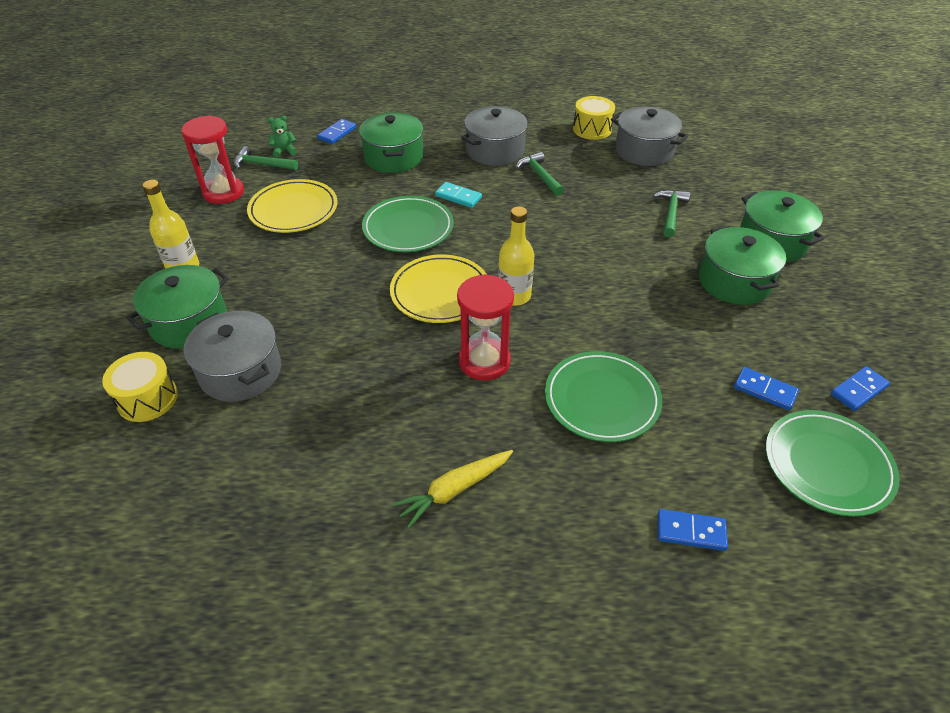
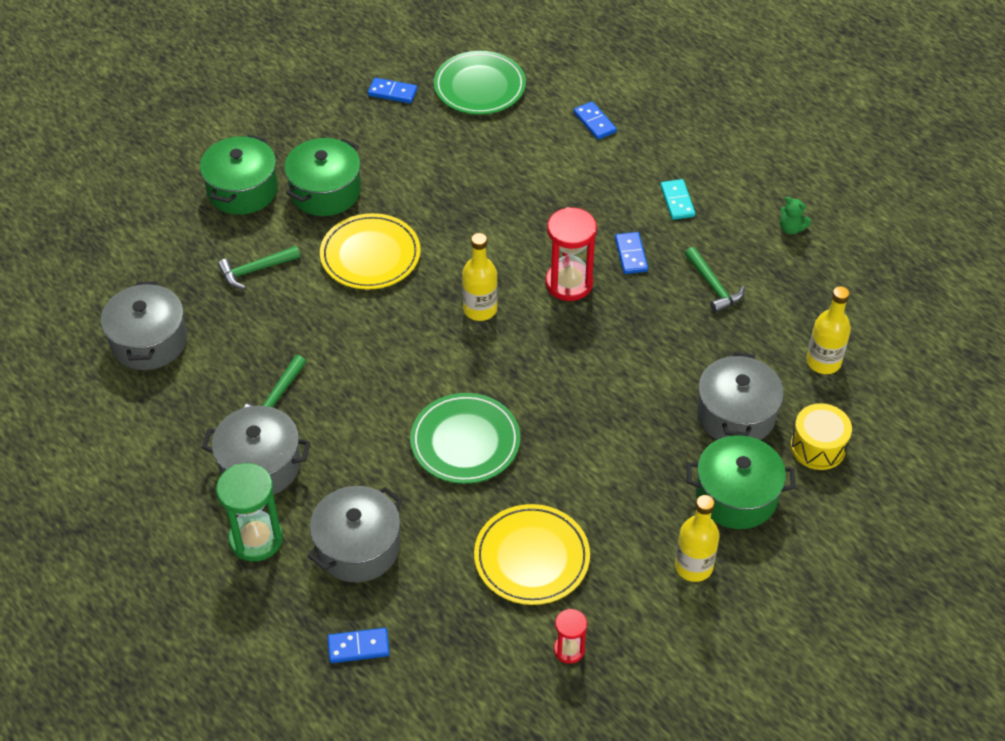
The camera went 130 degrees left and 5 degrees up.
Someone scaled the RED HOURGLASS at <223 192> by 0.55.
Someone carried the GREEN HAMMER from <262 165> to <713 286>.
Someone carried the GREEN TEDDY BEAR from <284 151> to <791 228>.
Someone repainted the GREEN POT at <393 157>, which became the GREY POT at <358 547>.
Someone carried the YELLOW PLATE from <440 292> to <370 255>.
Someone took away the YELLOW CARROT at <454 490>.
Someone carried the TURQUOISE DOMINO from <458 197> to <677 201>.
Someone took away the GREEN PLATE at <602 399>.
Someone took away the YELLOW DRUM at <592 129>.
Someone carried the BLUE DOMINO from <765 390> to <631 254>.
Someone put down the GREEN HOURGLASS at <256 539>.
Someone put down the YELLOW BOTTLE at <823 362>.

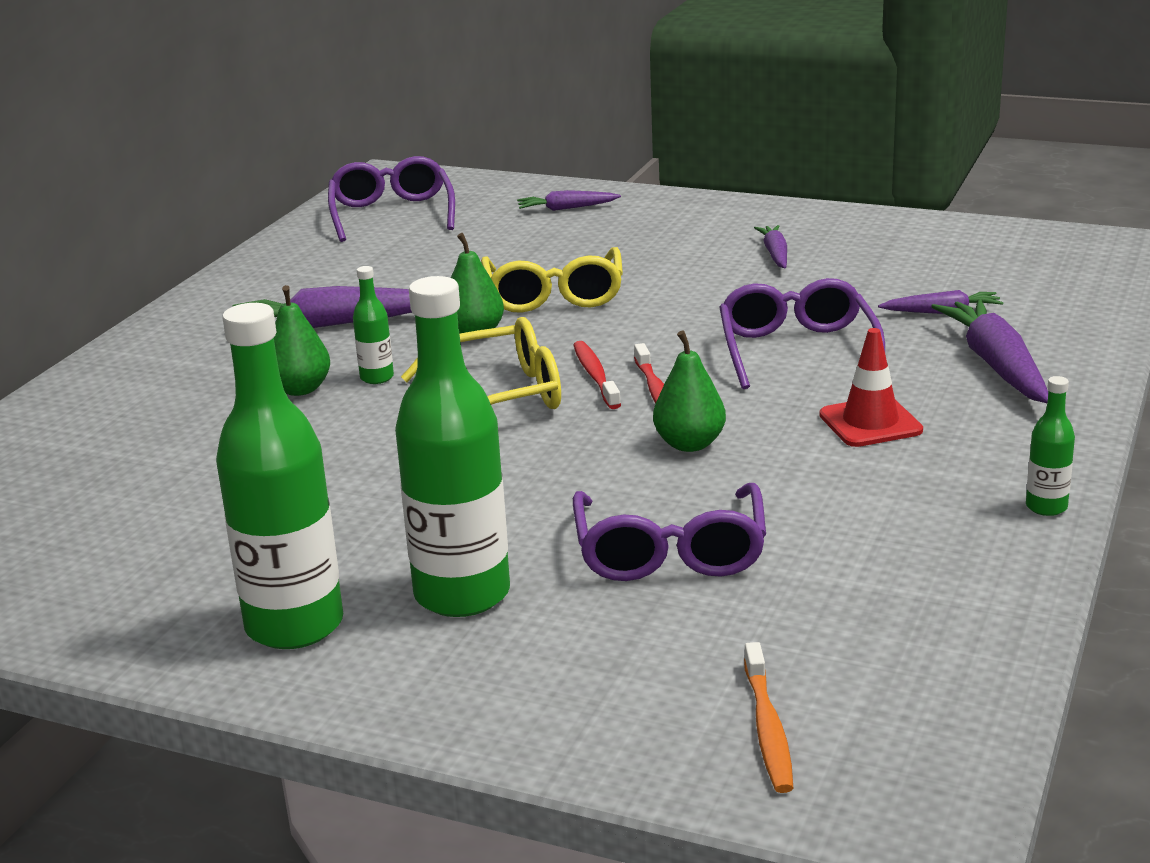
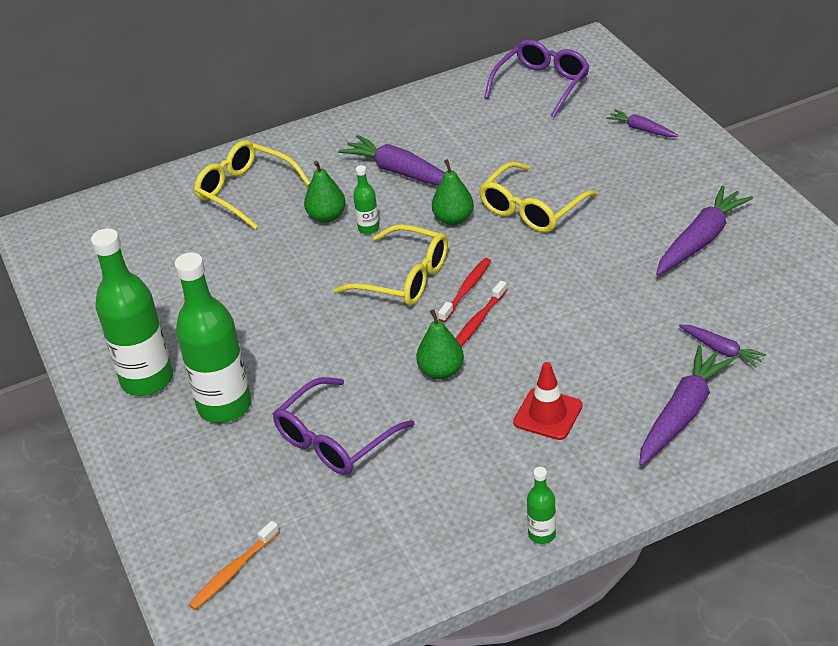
The camera went 45 degrees right and 15 degrees up.
Someone took away the PURPLE GLASSES at <797 350>.
Someone scaled the PURPLE CARROT at <775 254> by 1.82.
Someone put down the YELLOW GLASSES at <245 191>.

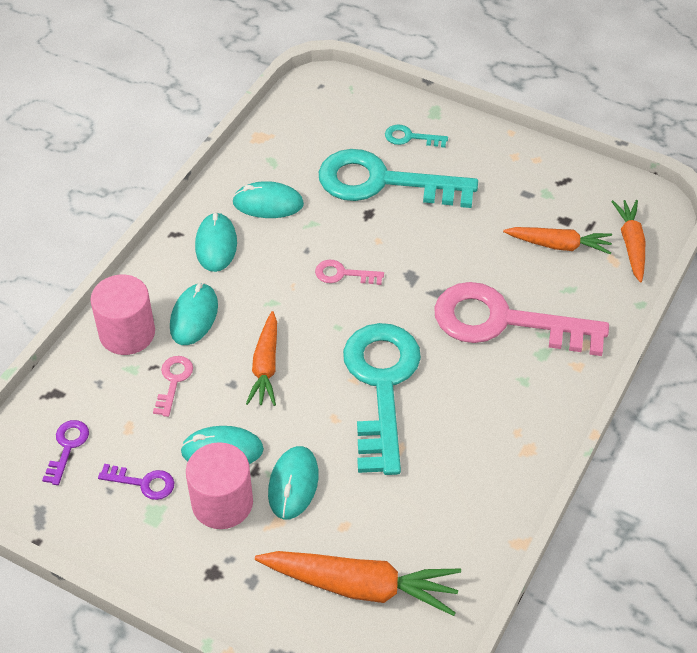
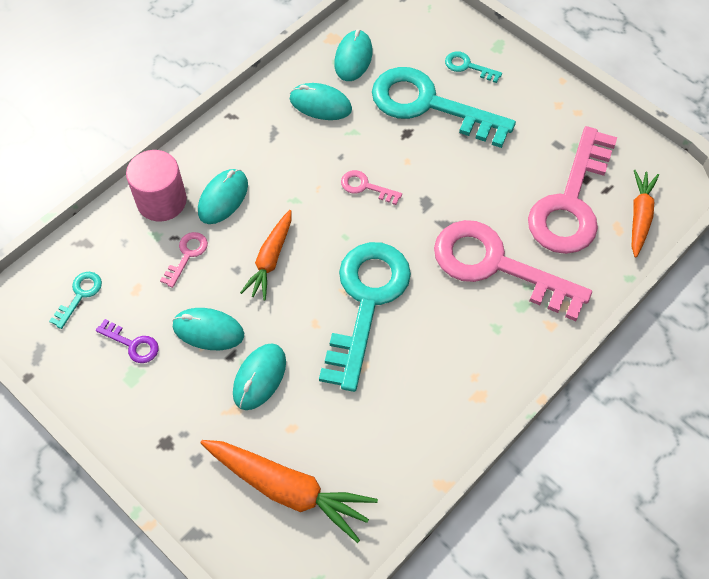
The camera went 15 degrees right and 10 degrees up.
Someone repainted the PURPLE KEY at <67 447>, which became the TURQUOISE KEY at <79 295>.
Someone took away the PINK CYLINDER at <222 503>.
Someone carried the TURQUOISE MOUSE from <216 245> to <353 58>.
Someone swapped the ORANGE CARROT at <558 245> for the PINK KEY at <571 202>.

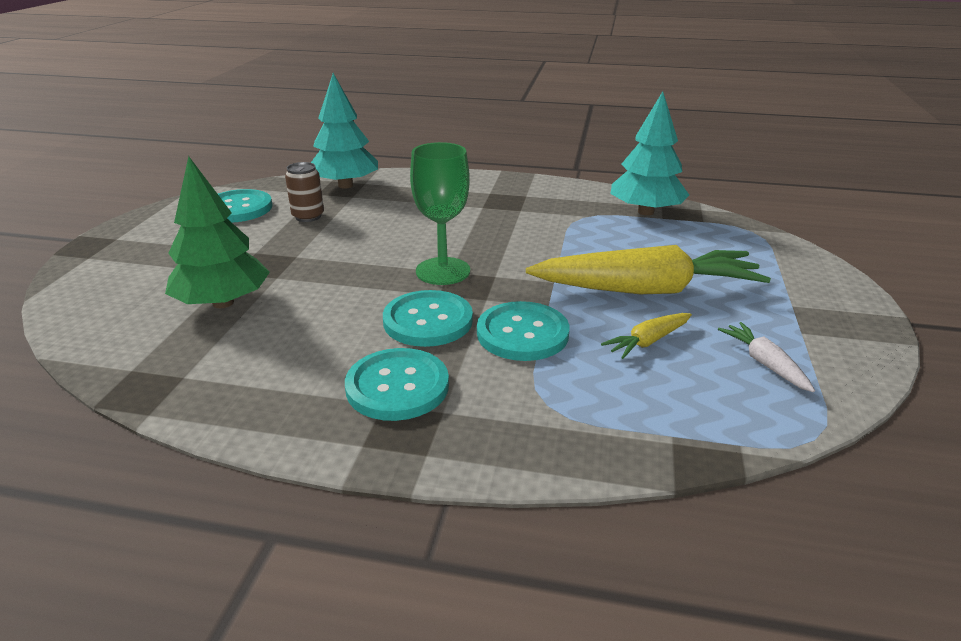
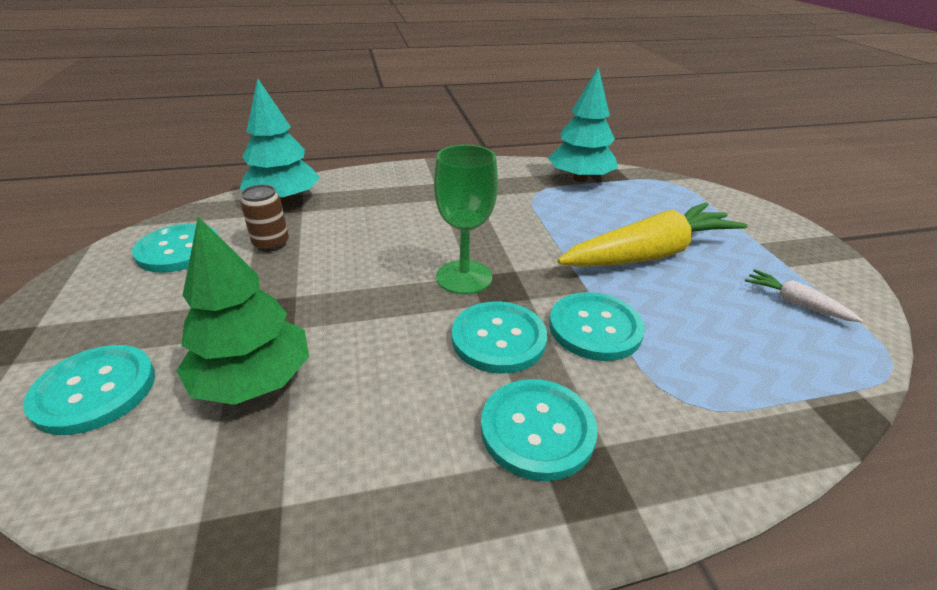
The camera went 25 degrees left and 5 degrees up.
Someone took away the YELLOW CARROT at <648 341>.
Someone put down the TURQUOISE BUTTON at <95 390>.

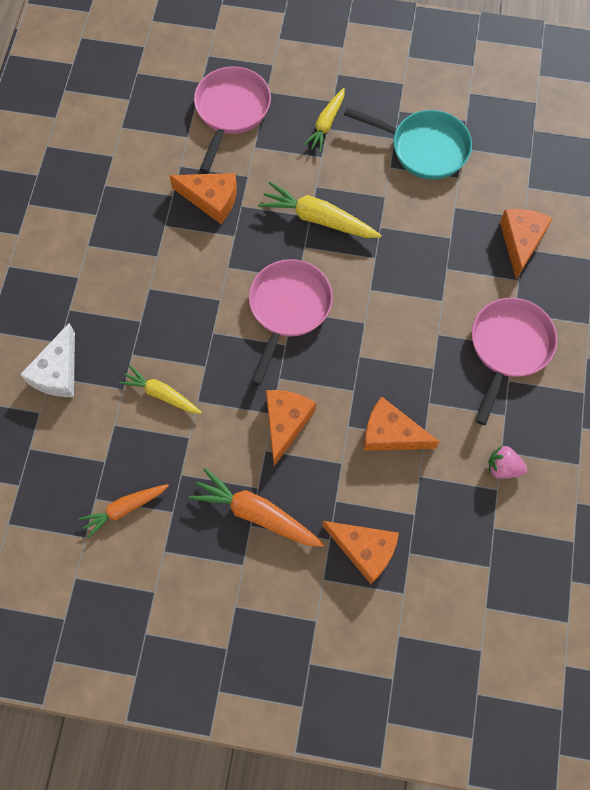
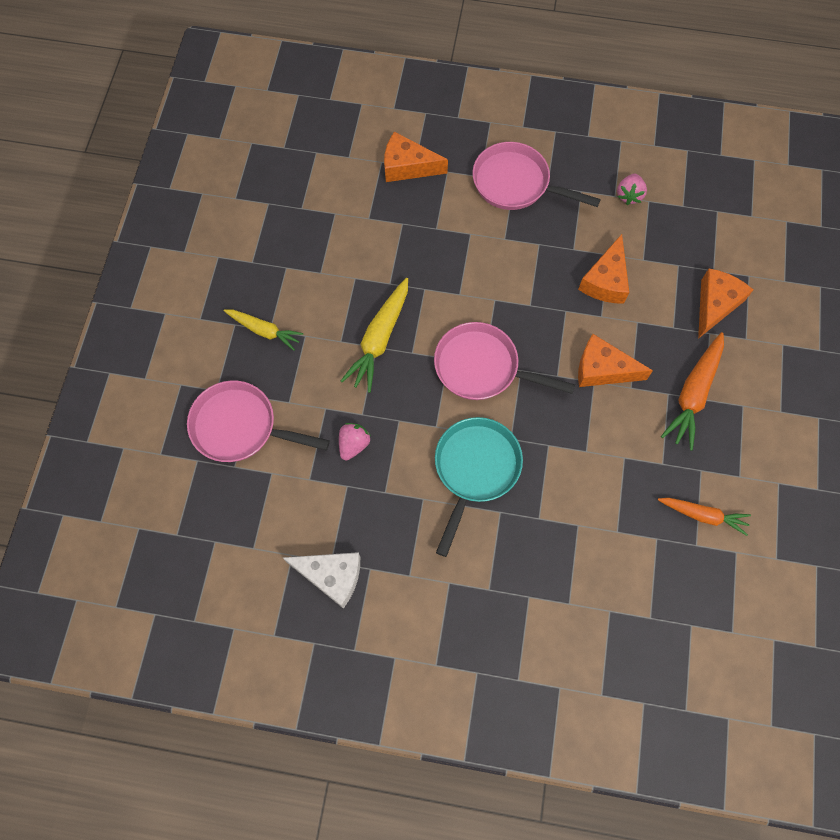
The camera went 90 degrees left and 0 degrees up.
Someone carried the WHITE CHEESE from <57 372> to <331 576>.
Someone rotated the ORANGE CARROT at <124 509> by 45 degrees counterclockwise.
Someone took away the YELLOW CARROT at <161 394>.
Someone swapped the ORANGE CHEESE at <211 199> for the PINK STRAWBERRY at <354 444>.
Someone carried the TURQUOISE PAN from <424 148> to <475 469>.

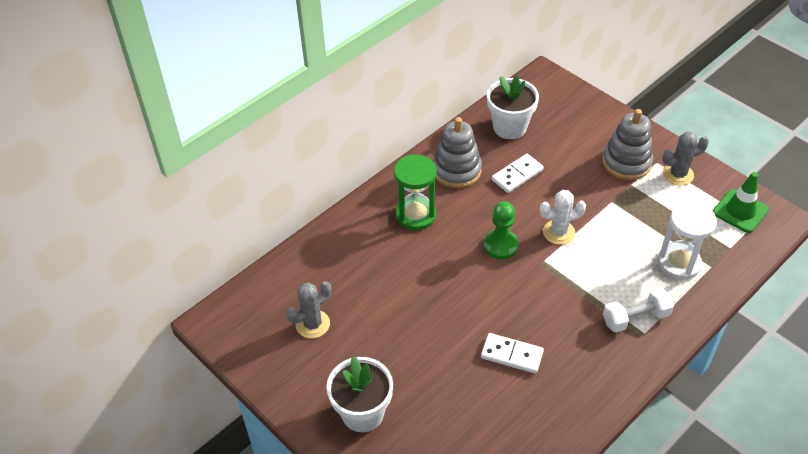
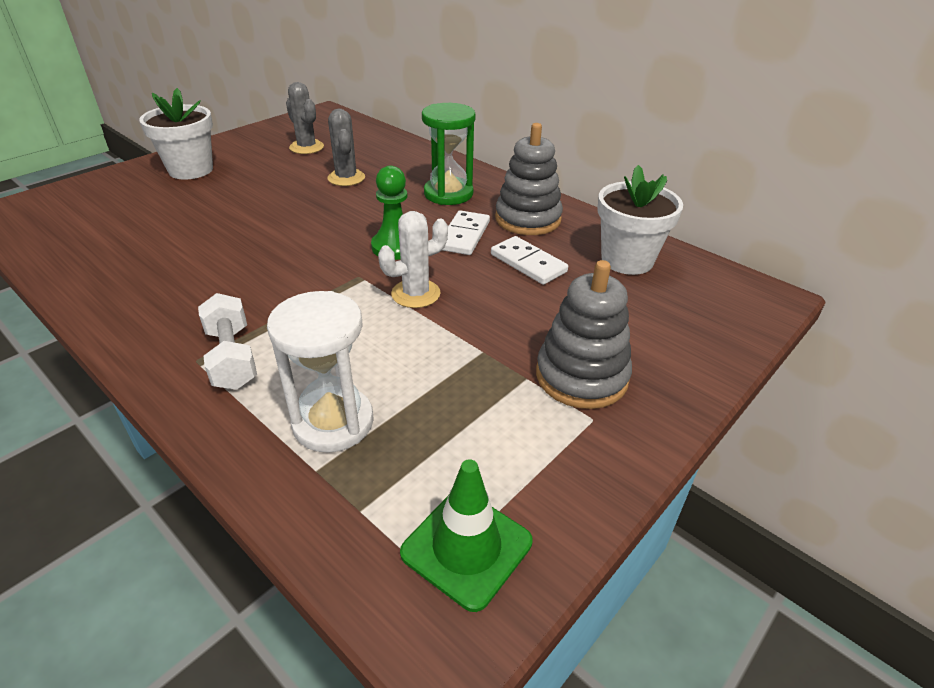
The camera went 85 degrees right and 10 degrees down.
Someone carried the WHITE DOMINO from <512 354> to <464 236>.
Someone rotated the WHITE CACTUS at <558 232> by 75 degrees clockwise.
Someone carried the GREY CACTUS from <678 174> to <346 178>.

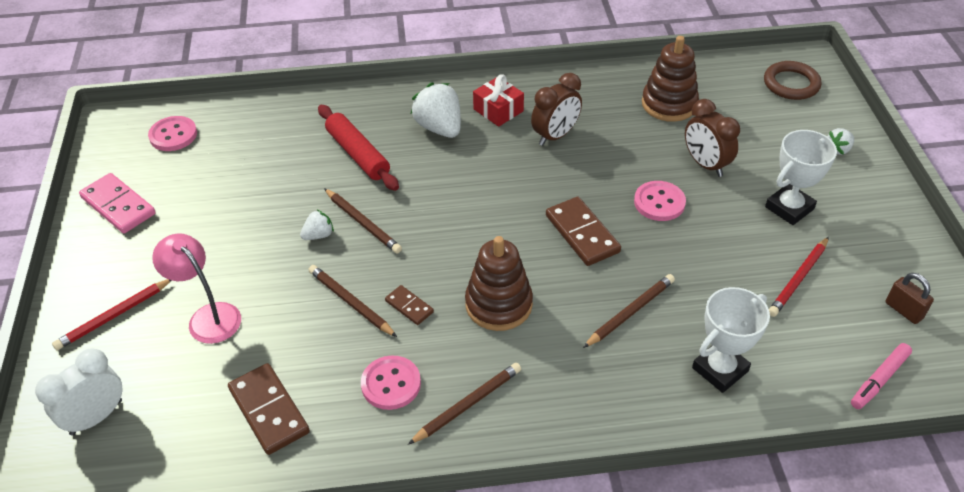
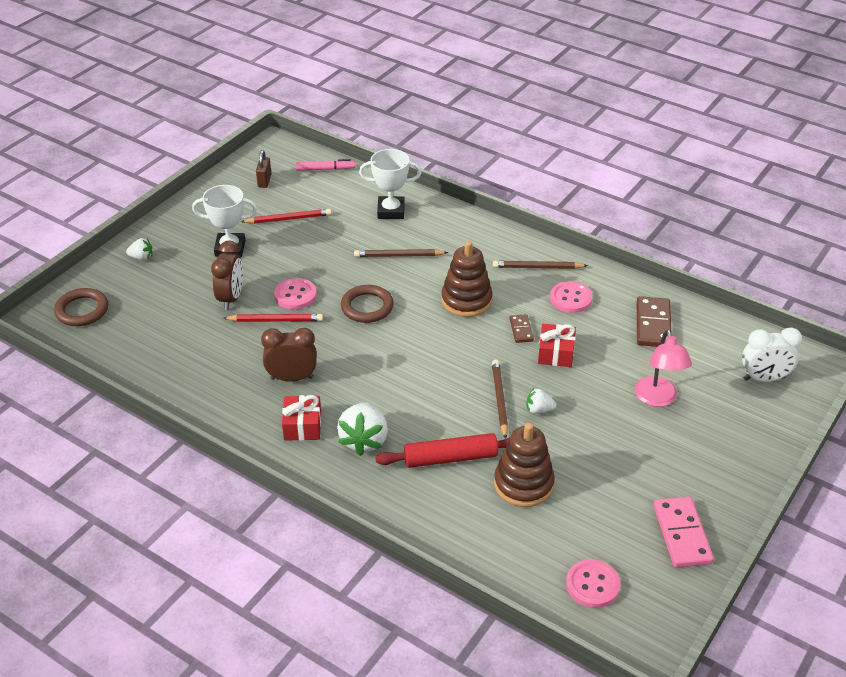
The camera went 140 degrees left and 5 degrees down.
Someone carried the RED PENCIL from <114 316> to <275 320>.
Someone swapped the BROWN PENCIL at <350 302> for the RED GIFT at <555 353>.
Someone rotated the RED ROLLING PIN at <358 154> by 75 degrees clockwise.
Someone swapped the BROWN DOMINO at <582 233> for the BROWN RING at <367 307>.
Someone carried the BROWN STACKING TOY from <669 104> to <523 484>.

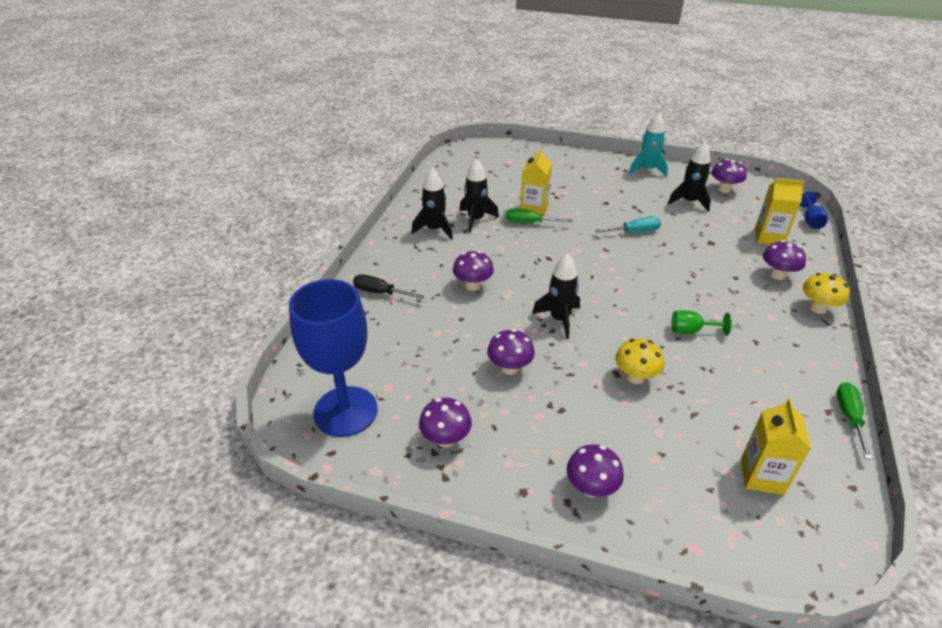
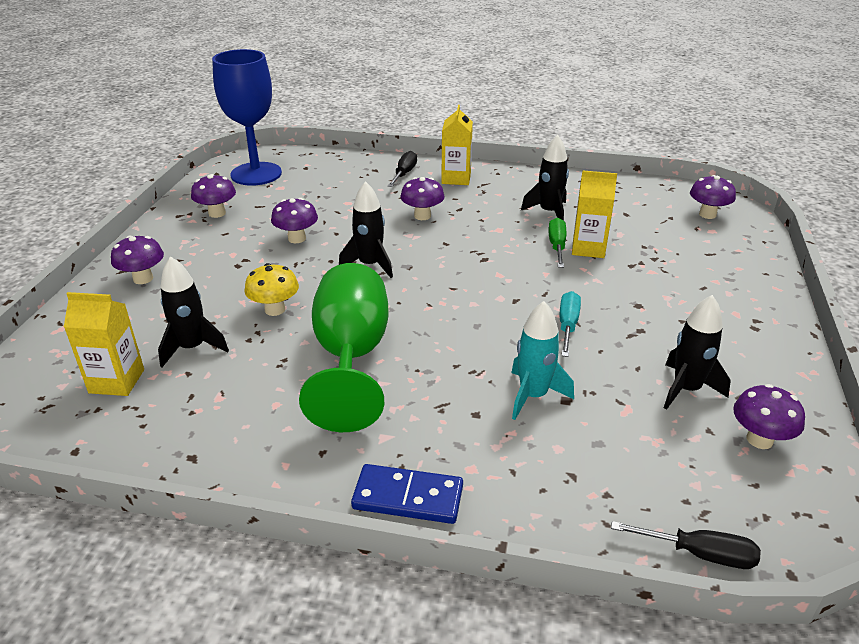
The camera went 85 degrees right and 5 degrees down.
Someone carried the BLACK ROCKET from <435 229> to <192 348>.
Someone rotated the TURQUOISE SCREWDRIVER at <634 232> by 150 degrees counterclockwise.
Someone carried the TURQUOISE ROCKET from <647 170> to <533 396>.
Someone scaled the GREEN GOBLET at <691 331> by 2.47.
Someone carried the YELLOW CARTON from <768 237> to <456 178>.
Someone carried the PURPLE MUSHROOM from <777 275> to <707 214>.
Someone swapped the BLUE GOBLET at <810 221> for the BLACK SCREWDRIVER at <698 554>.
Someone swapped the YELLOW MUSHROOM at <818 308> for the BLUE DOMINO at <408 497>.
Someone took away the GREEN SCREWDRIVER at <849 418>.

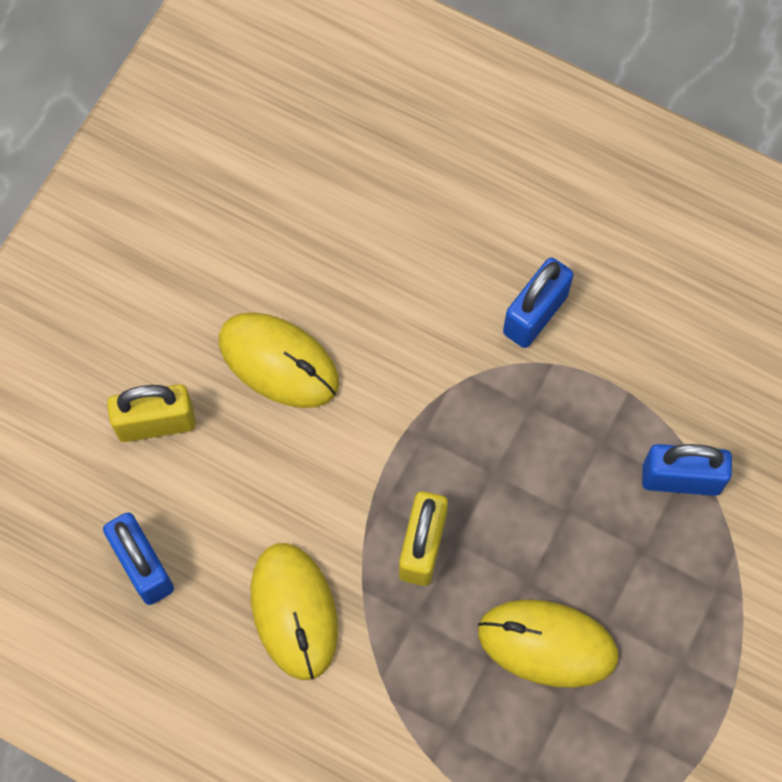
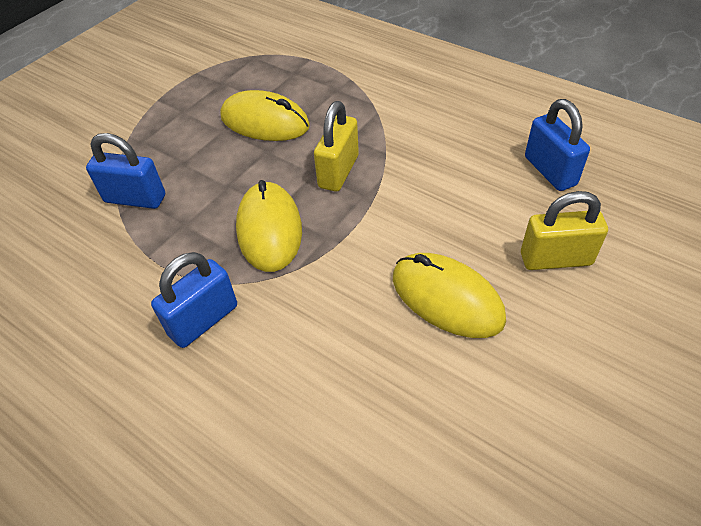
The camera went 170 degrees left and 20 degrees down.
Someone carried the YELLOW MOUSE from <294 611> to <269 229>.

